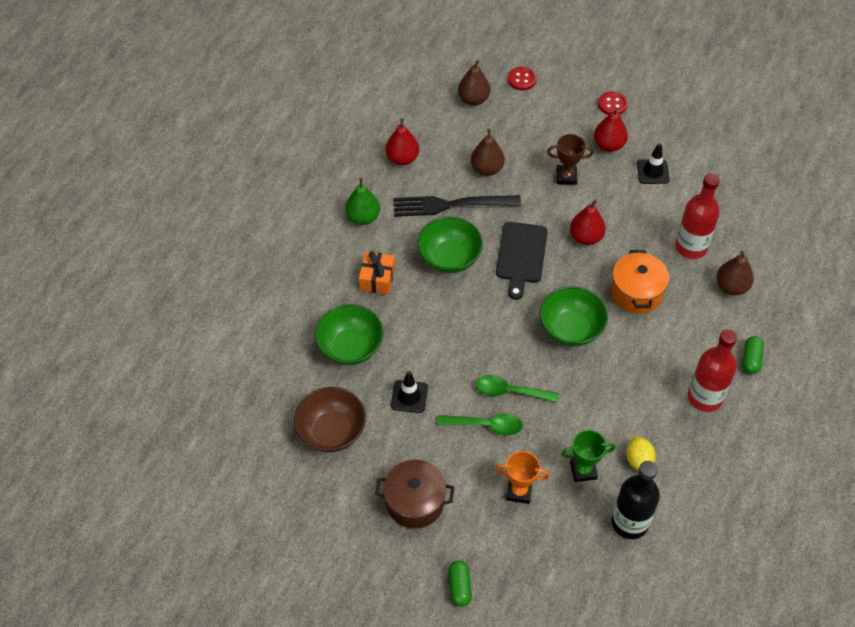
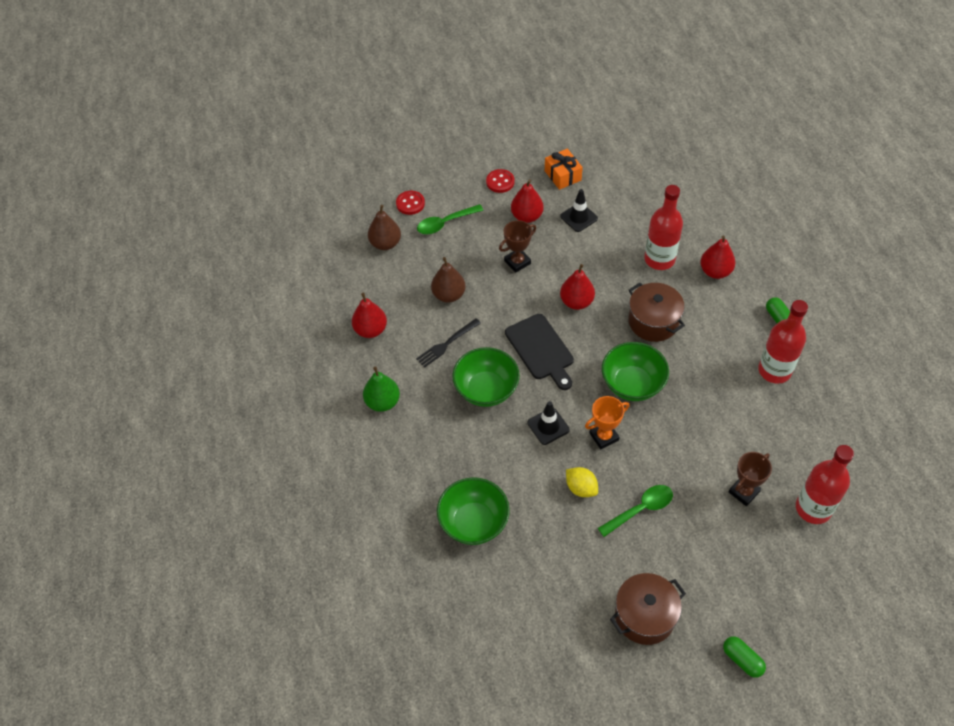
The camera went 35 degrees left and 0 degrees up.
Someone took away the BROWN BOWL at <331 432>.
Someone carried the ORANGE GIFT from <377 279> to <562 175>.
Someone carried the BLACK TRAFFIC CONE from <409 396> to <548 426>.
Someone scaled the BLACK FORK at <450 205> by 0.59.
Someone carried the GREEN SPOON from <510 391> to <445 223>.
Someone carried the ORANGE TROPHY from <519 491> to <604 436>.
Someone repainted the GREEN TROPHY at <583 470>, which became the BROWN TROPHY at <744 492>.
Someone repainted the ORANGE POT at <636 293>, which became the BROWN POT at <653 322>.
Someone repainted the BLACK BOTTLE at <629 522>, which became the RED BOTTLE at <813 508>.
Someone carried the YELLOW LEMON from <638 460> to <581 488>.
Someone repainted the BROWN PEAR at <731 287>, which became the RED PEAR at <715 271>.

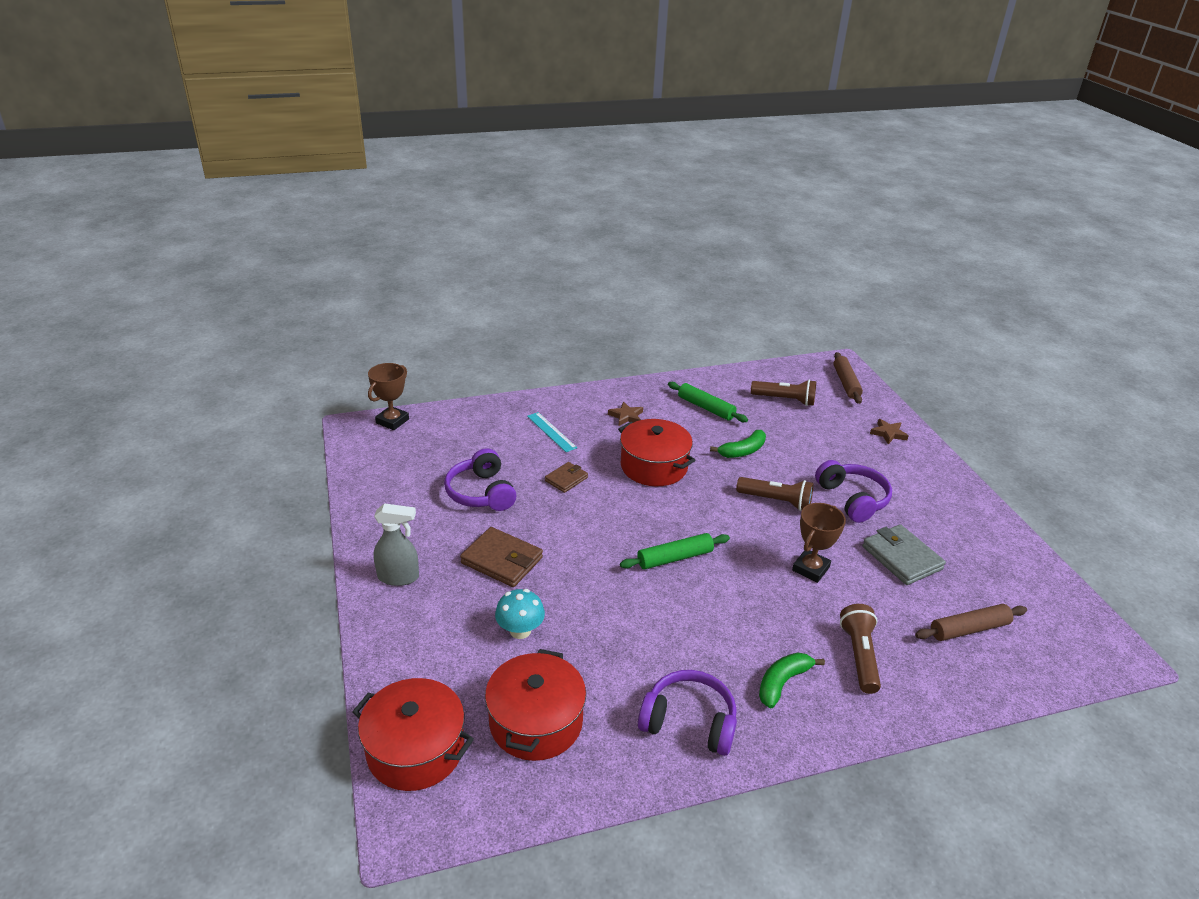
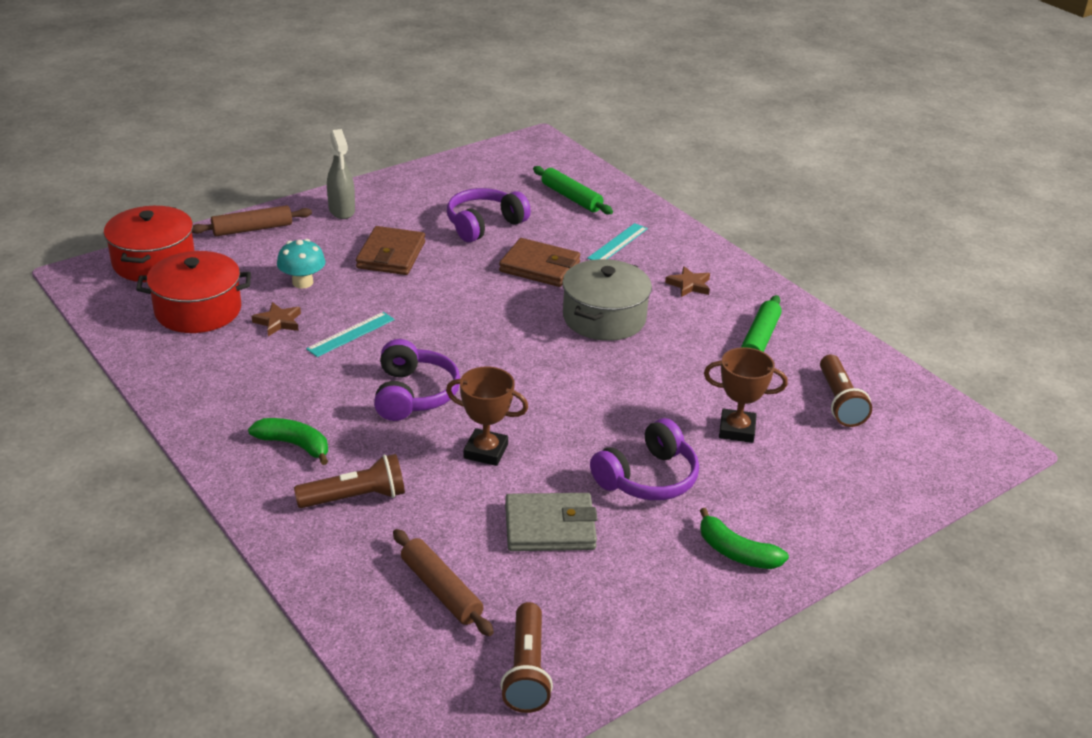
The camera went 70 degrees right and 0 degrees up.
Someone carried the BROWN TROPHY from <392 421> to <737 430>.
Someone scaled the BROWN WALLET at <566 479> by 1.68.
Someone repainted the RED POT at <654 466>, which became the GREY POT at <604 318>.
Someone carried the GREEN ROLLING PIN from <675 558> to <571 198>.
Someone carried the PURPLE HEADPHONES from <689 722> to <413 394>.
Someone carried the GREEN BANANA from <743 451> to <736 552>.
Someone carried the BROWN FLASHLIGHT from <776 501> to <526 670>.
Someone carried the BROWN ROLLING PIN from <846 383> to <252 229>.
Someone rotated the GREY WALLET at <901 558> by 45 degrees clockwise.
Someone carried the BROWN STAR from <888 433> to <278 322>.
Someone put down the TURQUOISE RULER at <351 334>.

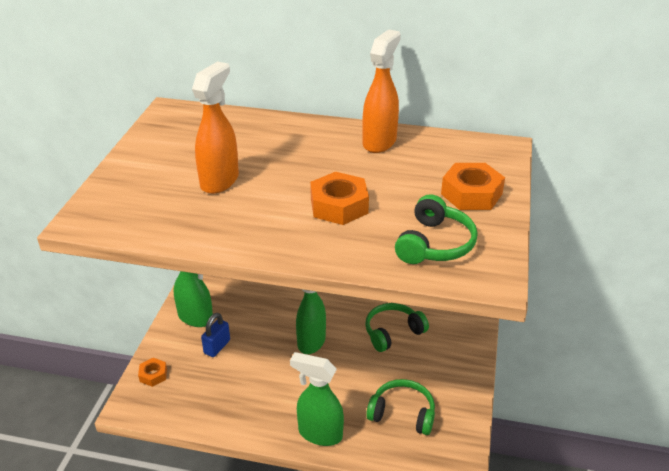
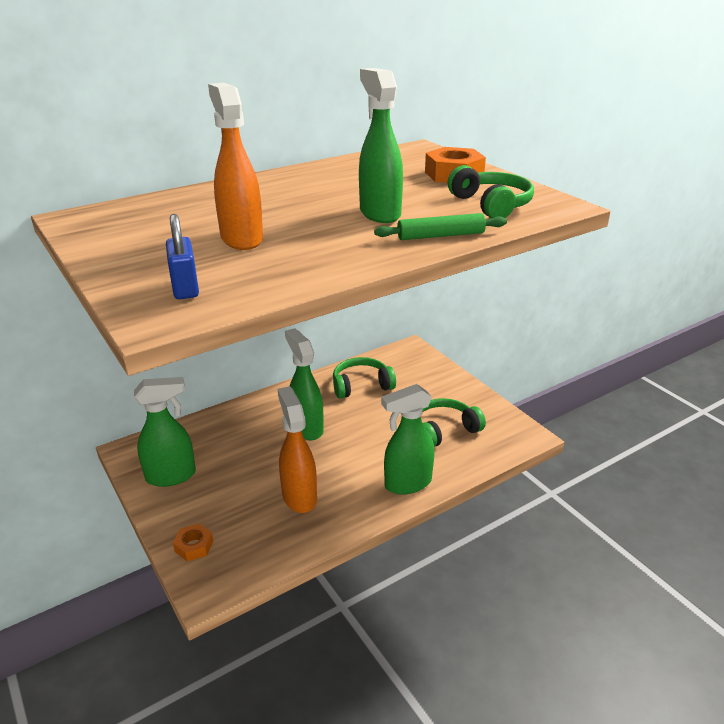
The camera went 45 degrees left and 5 degrees down.
Someone carried the BLUE PADLOCK from <217 347> to <185 288>.
Someone swapped the ORANGE NUT at <339 206> for the GREEN SPRAY BOTTLE at <379 213>.
Someone carried the ORANGE SPRAY BOTTLE from <379 142> to <299 496>.
Someone rotated the GREEN HEADPHONES at <392 332> by 60 degrees clockwise.
Someone put down the GREEN ROLLING PIN at <440 236>.

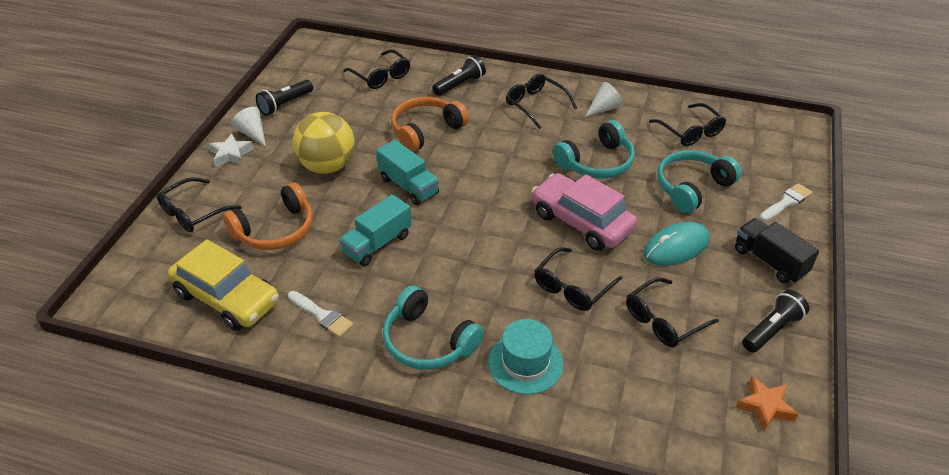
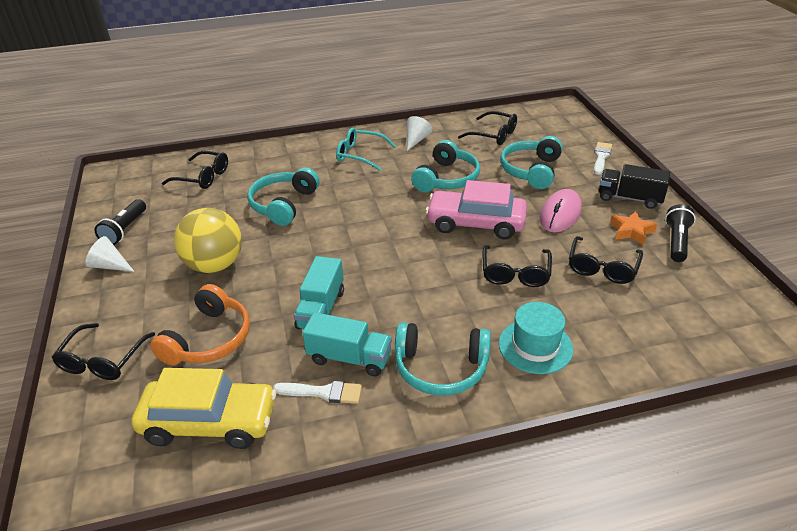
The camera went 30 degrees left and 5 degrees down.
Someone took away the WHITE STAR at <231 154>.
Someone carried the TURQUOISE TRUCK from <408 186> to <349 358>.
Someone repainted the ORANGE HEADPHONES at <426 131>, which became the TURQUOISE HEADPHONES at <283 204>.
Someone took away the BLACK FLASHLIGHT at <460 84>.
Someone repainted the BLACK GLASSES at <535 105>, which became the TURQUOISE GLASSES at <360 155>.
Someone repainted the TURQUOISE MOUSE at <676 247>, which became the PINK MOUSE at <560 214>.
Someone carried the ORANGE STAR from <765 407> to <631 231>.

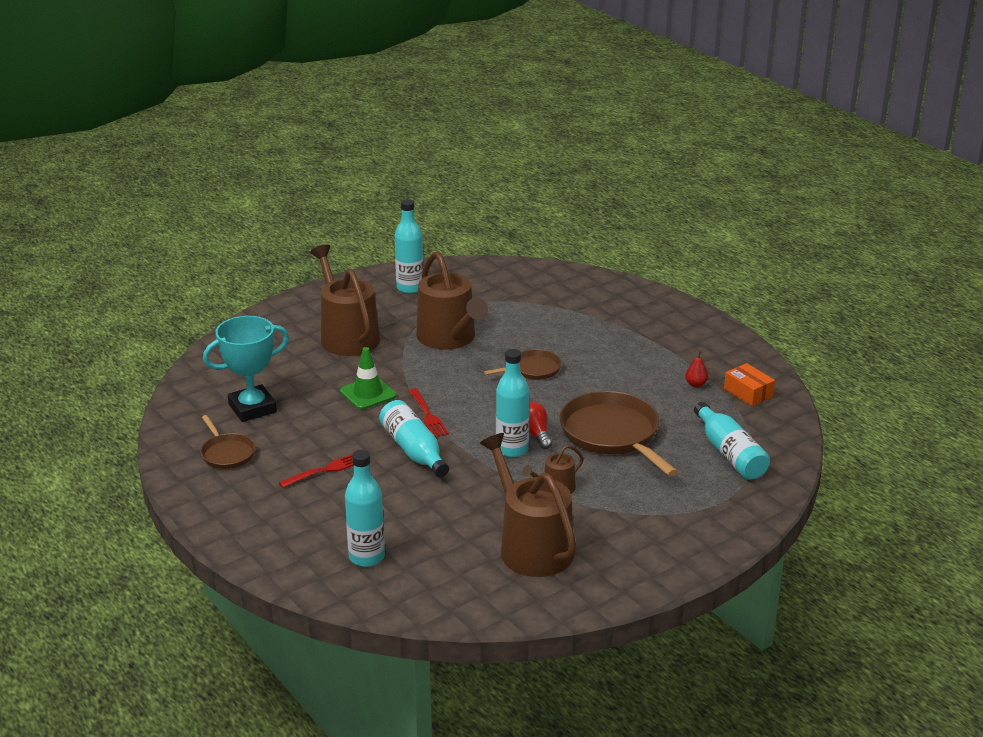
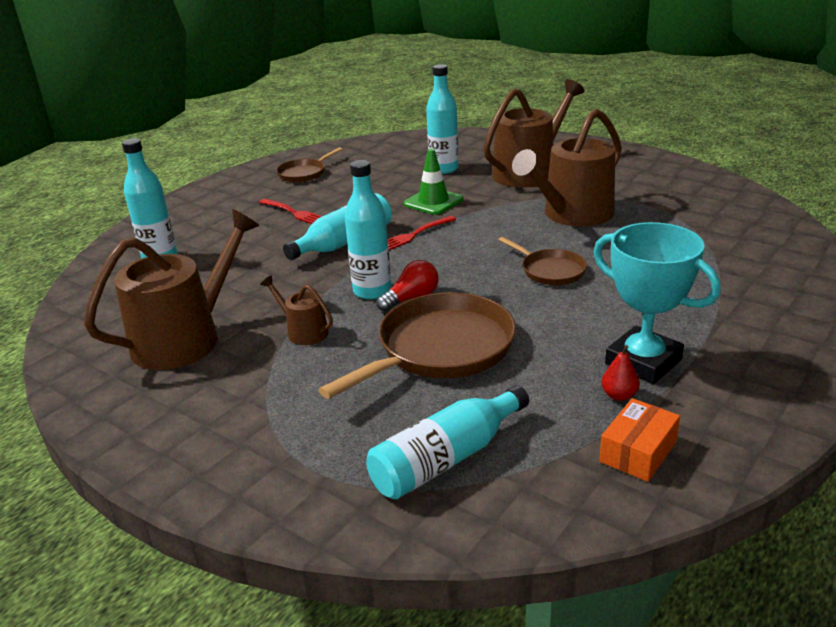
The camera went 75 degrees right and 0 degrees up.
Someone carried the TURQUOISE TROPHY from <252 408> to <643 361>.
Someone carried the TURQUOISE BOTTLE from <410 288> to <444 169>.

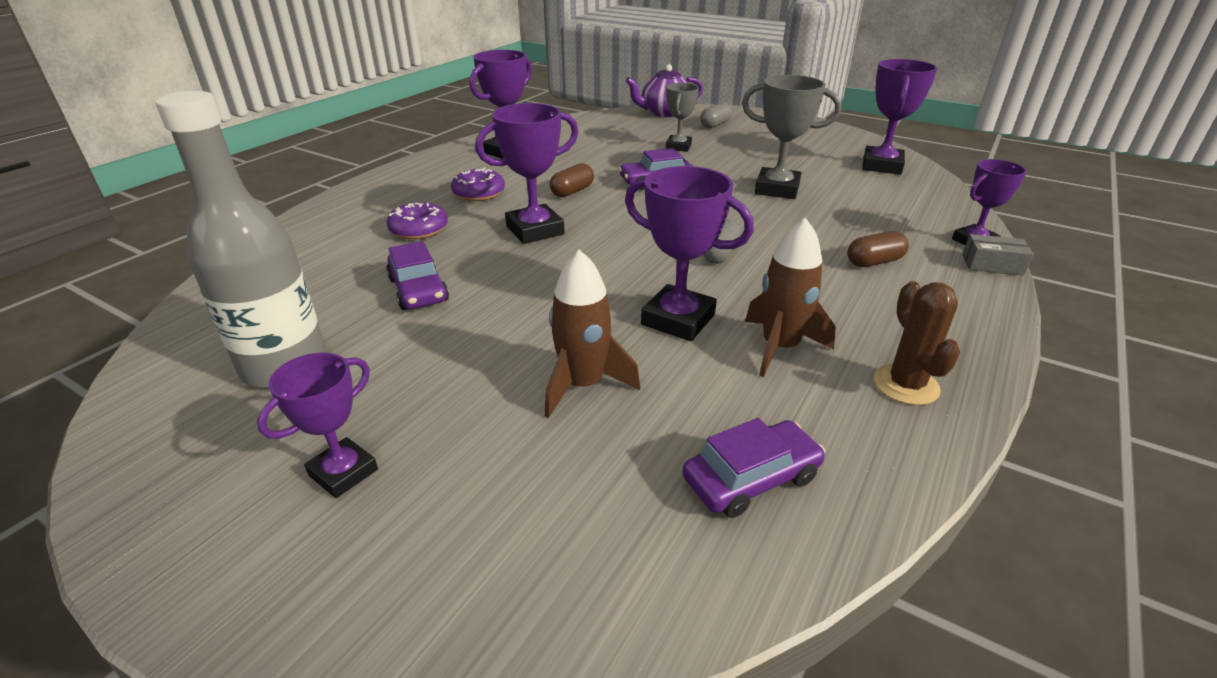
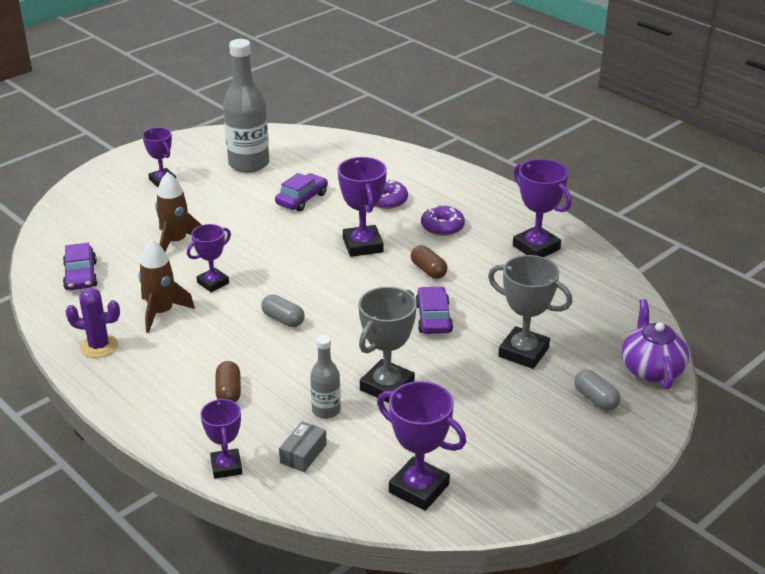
The camera went 105 degrees right and 0 degrees up.
Someone rotated the PURPLE CAR at <418 290> by 135 degrees clockwise.
Someone scaled the PURPLE TROPHY at <678 319> by 0.65.
Someone scaled the GREY TROPHY at <678 147> by 1.54.
Someone repainted the BROWN CACTUS at <906 385>, which became the PURPLE CACTUS at <99 346>.
Someone carried the GREY BOX from <992 265> to <303 454>.
Someone put down the GREY BOTTLE at <326 410>.

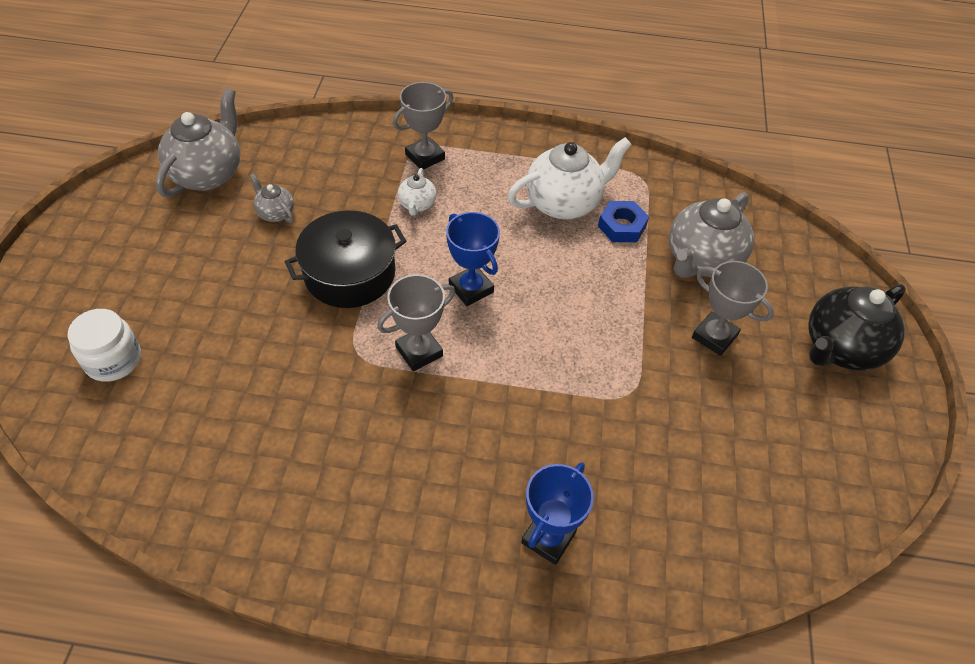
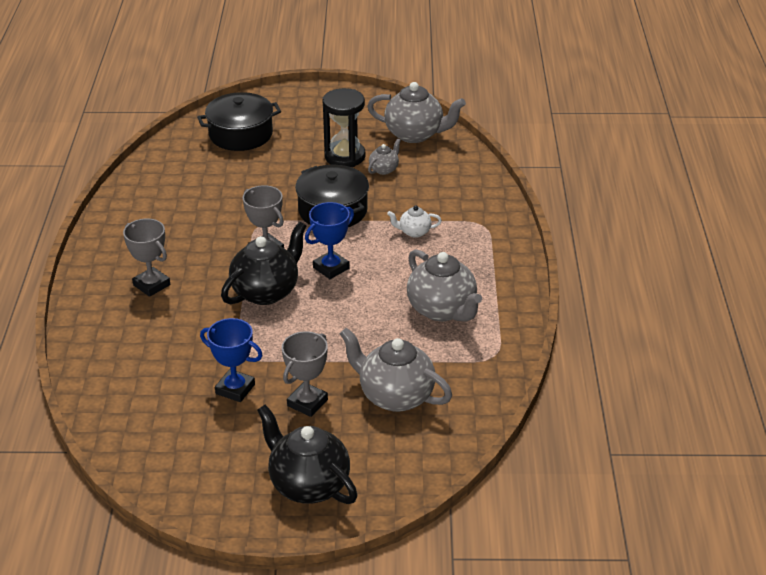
The camera went 85 degrees right and 15 degrees down.
Someone swapped the WHITE JAR at <113 360> for the BLACK POT at <241 134>.
Someone carried the GREY TROPHY from <425 157> to <152 285>.
Someone repainted the WHITE TEAPOT at <564 203>, which became the GREY TEAPOT at <442 310>.
Someone carried the BLUE TROPHY from <548 538> to <235 389>.
Someone took away the BLUE NUT at <621 226>.
Someone put down the BLACK TEAPOT at <266 292>.
Someone put down the BLACK HOURGLASS at <345 156>.

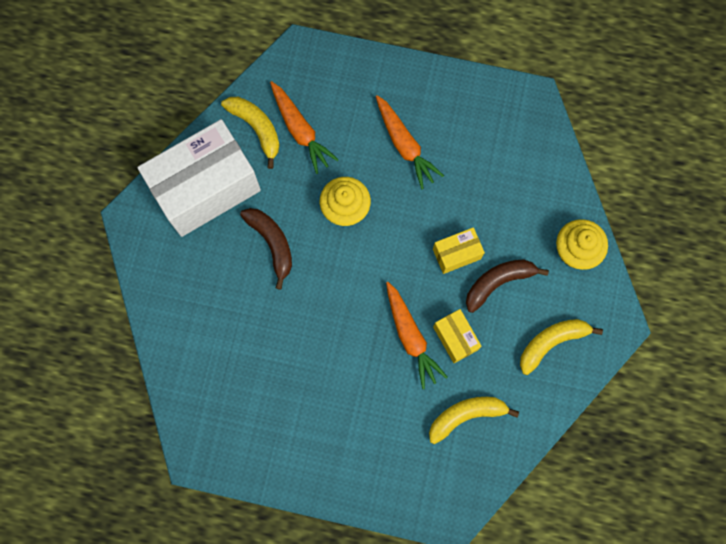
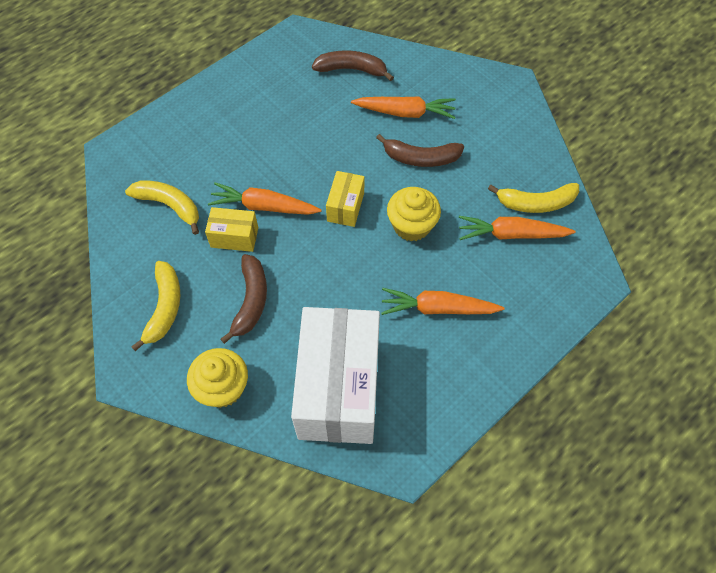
The camera went 125 degrees right and 15 degrees down.
Someone carried the WHITE BOX from <206 189> to <338 388>.
Someone rotated the YELLOW BANANA at <466 416> by 75 degrees counterclockwise.
Someone carried the YELLOW BOX from <456 254> to <345 207>.
Someone put down the BROWN BANANA at <352 69>.
Someone put down the ORANGE CARROT at <405 112>.

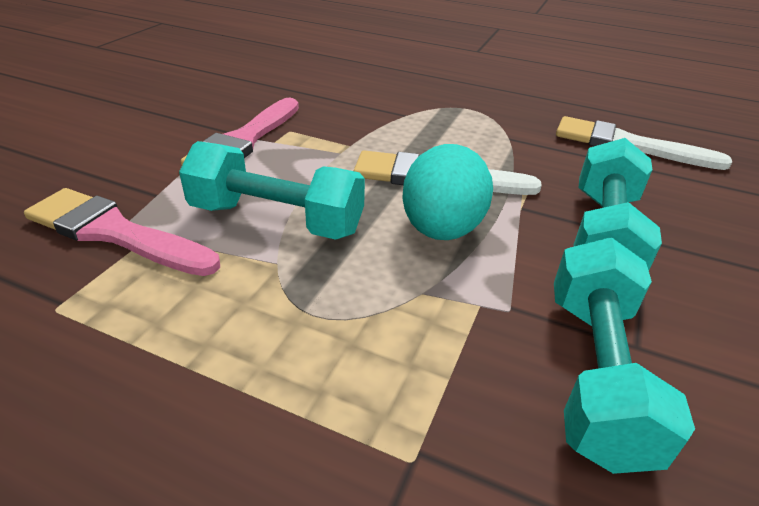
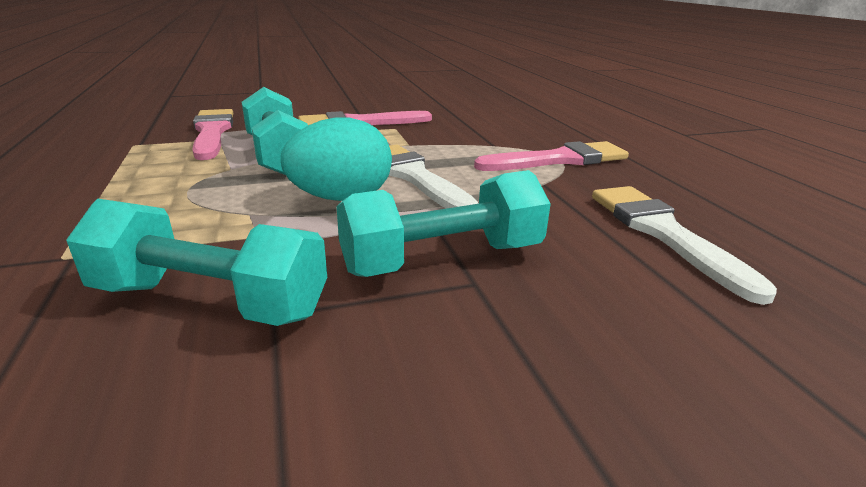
The camera went 50 degrees right and 10 degrees down.
Someone rotated the TURQUOISE DUMBBELL at <596 374> by 45 degrees clockwise.
Someone put down the PINK BRUSH at <559 160>.

